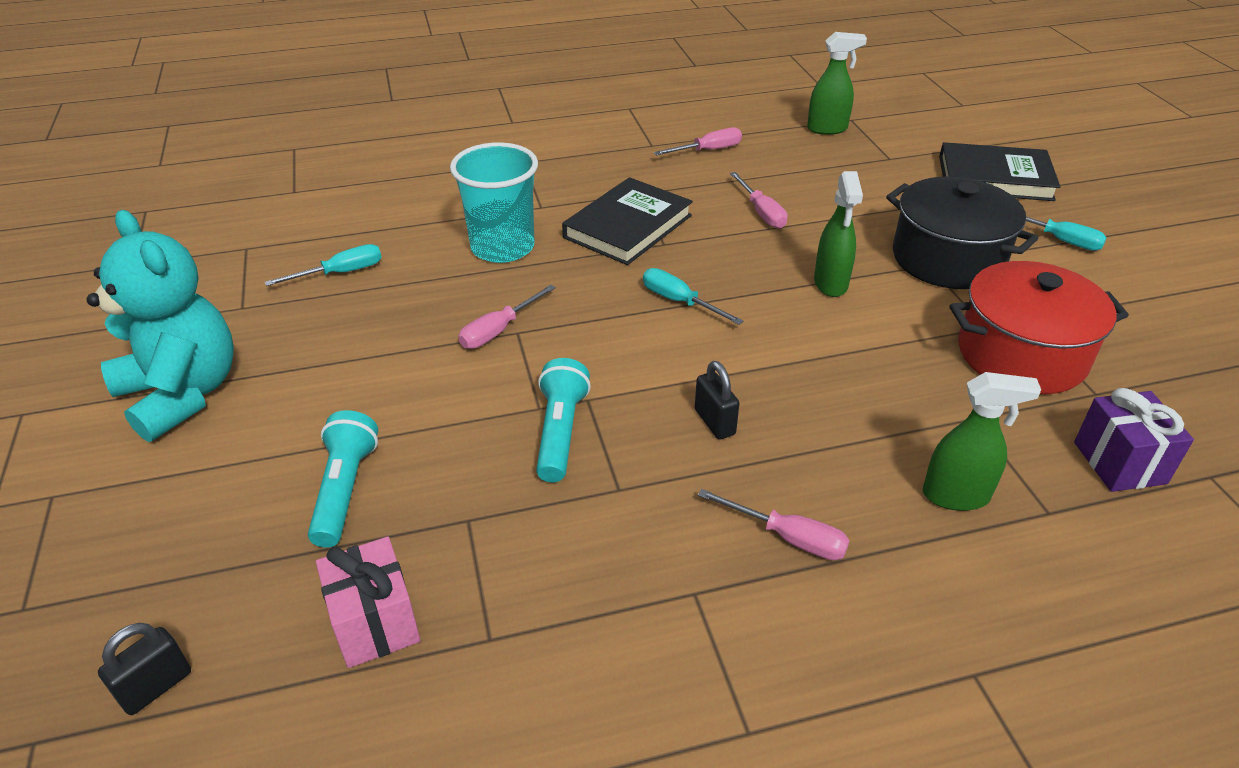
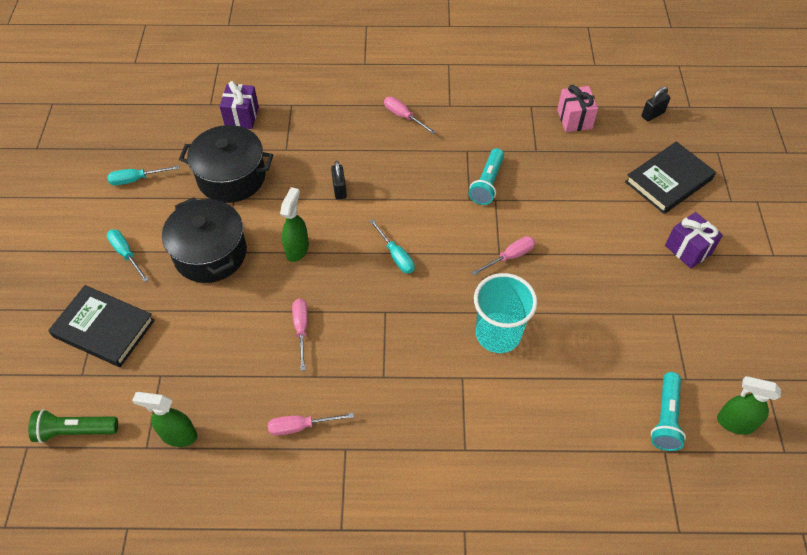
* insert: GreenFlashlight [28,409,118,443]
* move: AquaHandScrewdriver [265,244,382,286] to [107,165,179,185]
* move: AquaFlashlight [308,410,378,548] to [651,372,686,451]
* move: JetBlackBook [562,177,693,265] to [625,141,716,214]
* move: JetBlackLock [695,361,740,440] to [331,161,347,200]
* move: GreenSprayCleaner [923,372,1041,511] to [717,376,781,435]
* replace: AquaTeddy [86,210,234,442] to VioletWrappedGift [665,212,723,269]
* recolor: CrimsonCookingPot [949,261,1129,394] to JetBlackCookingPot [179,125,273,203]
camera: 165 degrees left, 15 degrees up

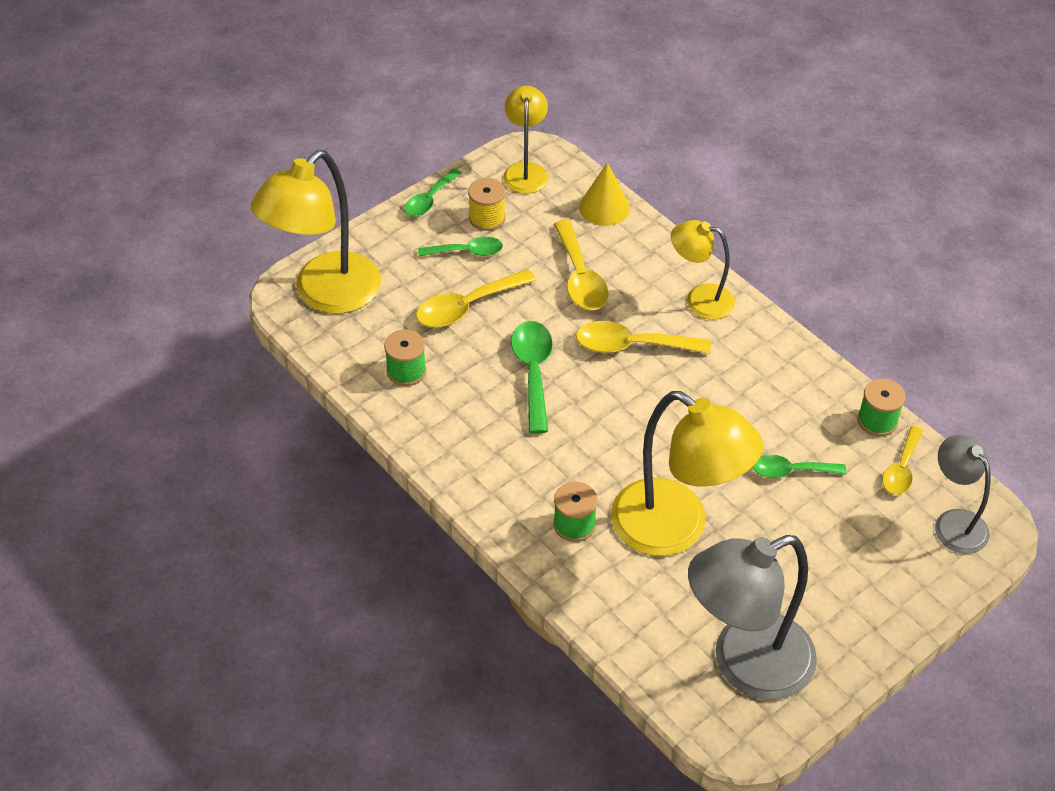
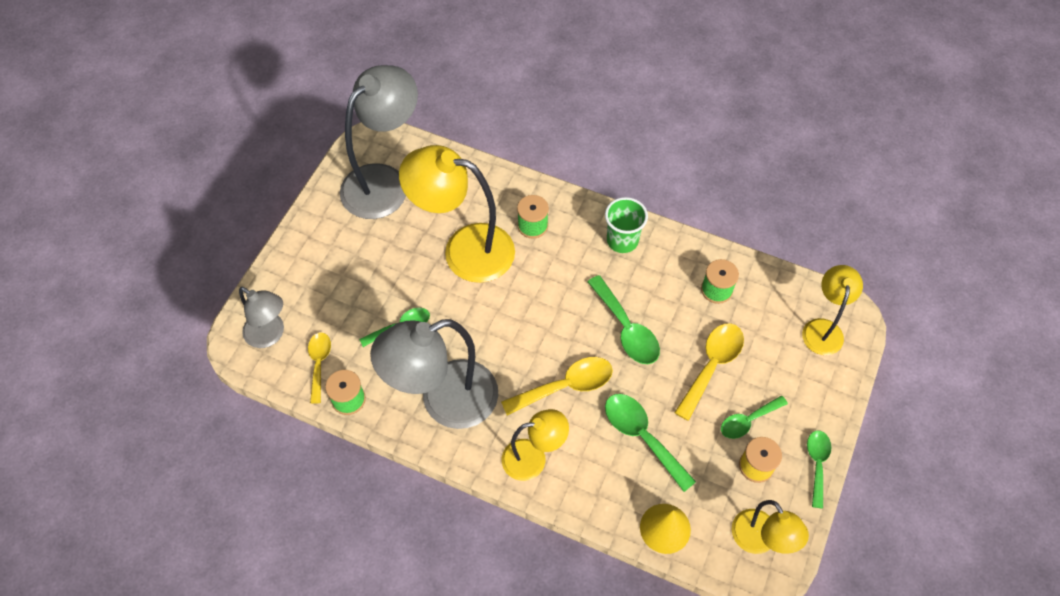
* insert: GreyDeskLamp [370,319,498,429]
* insert: GreenCup [605,197,648,253]
* recolor: YellowTeaspoon [554,220,609,310] to GreenTeaspoon [605,394,696,492]
* resize: YellowDeskLamp [251,150,381,314] = [802,265,863,355] x0.56
camera: 155 degrees right, 10 degrees up

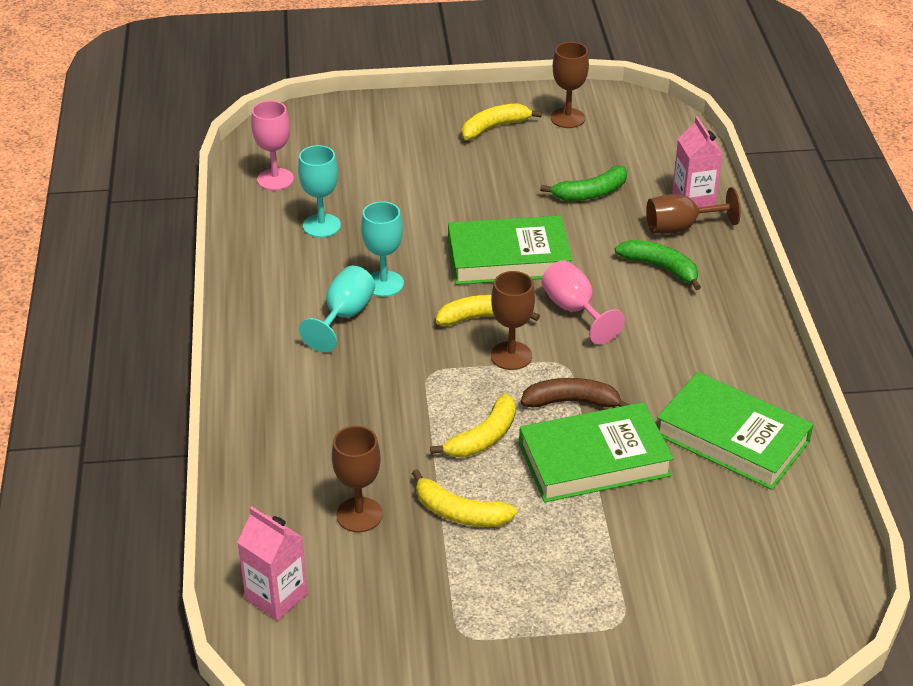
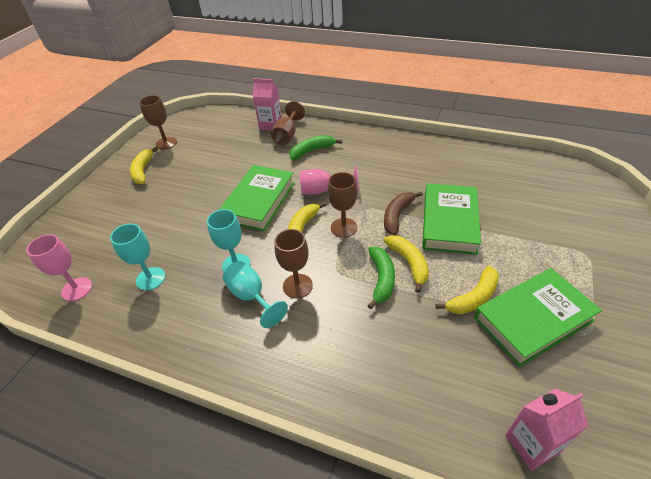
* move: BrownWineGlass [332,426,383,532] to [274,229,313,299]
* move: GreenToyBanana [540,166,627,201] to [368,247,395,309]
* move: GreenBook [657,372,813,490] to [474,268,602,367]
camera: 60 degrees left, 5 degrees up

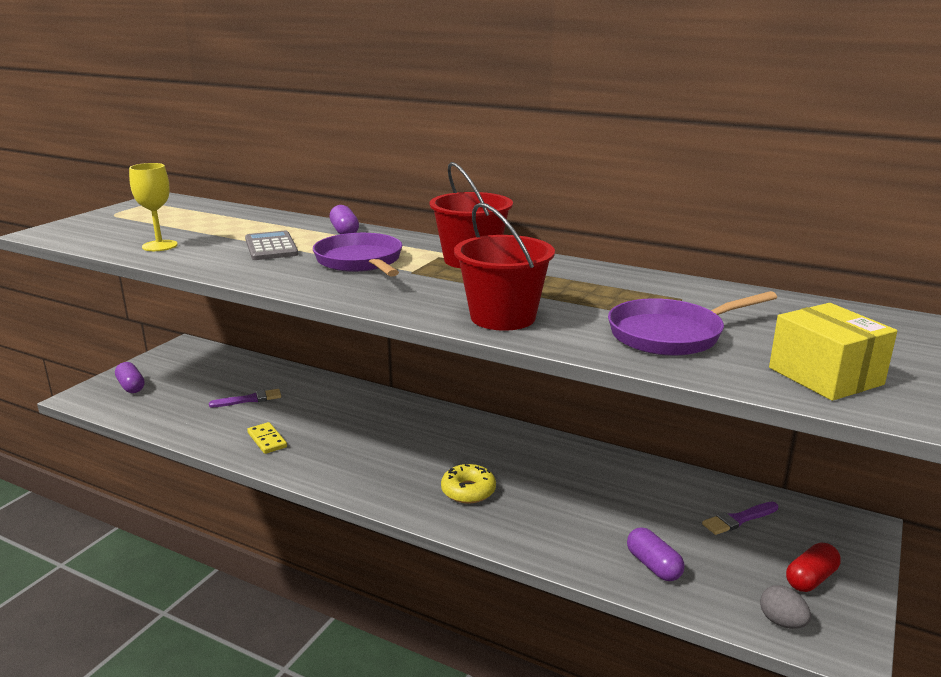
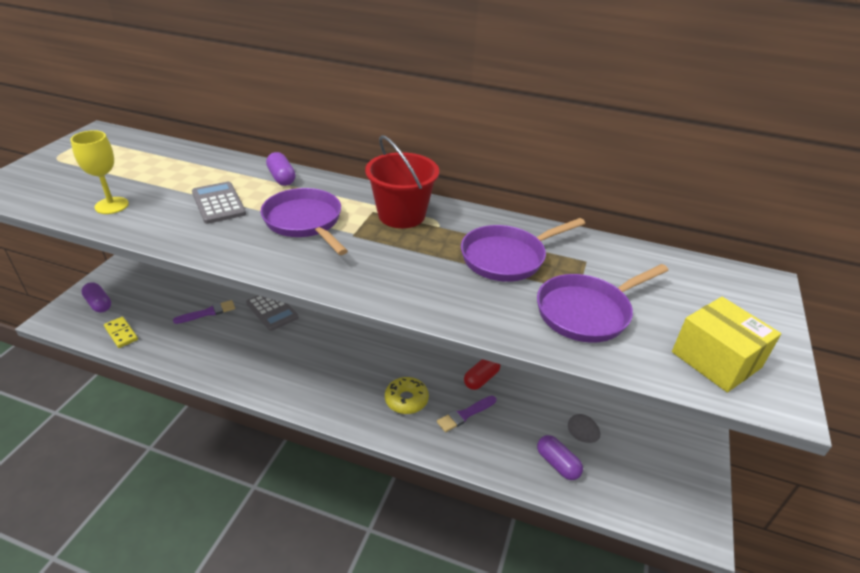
* delete: CrimsonSandBucket [454,203,555,331]
* insert: GreyCalculator [246,296,299,331]
* insert: VioletSkillet [461,218,585,282]
* move: YellowDominoPiece [247,422,287,454] to [104,317,138,348]
* move: VioletPaintbrush [702,502,778,535] to [437,396,496,432]
* move: GreyEgg [760,585,811,629] to [568,414,600,443]
* move: CrimsonCapsule [786,542,841,592] to [464,359,501,390]
camera: 10 degrees left, 15 degrees up

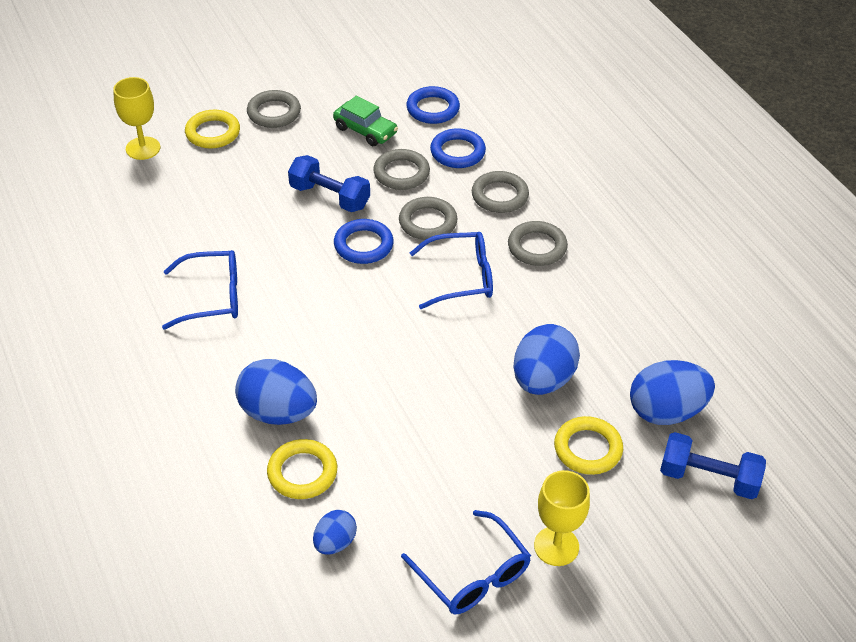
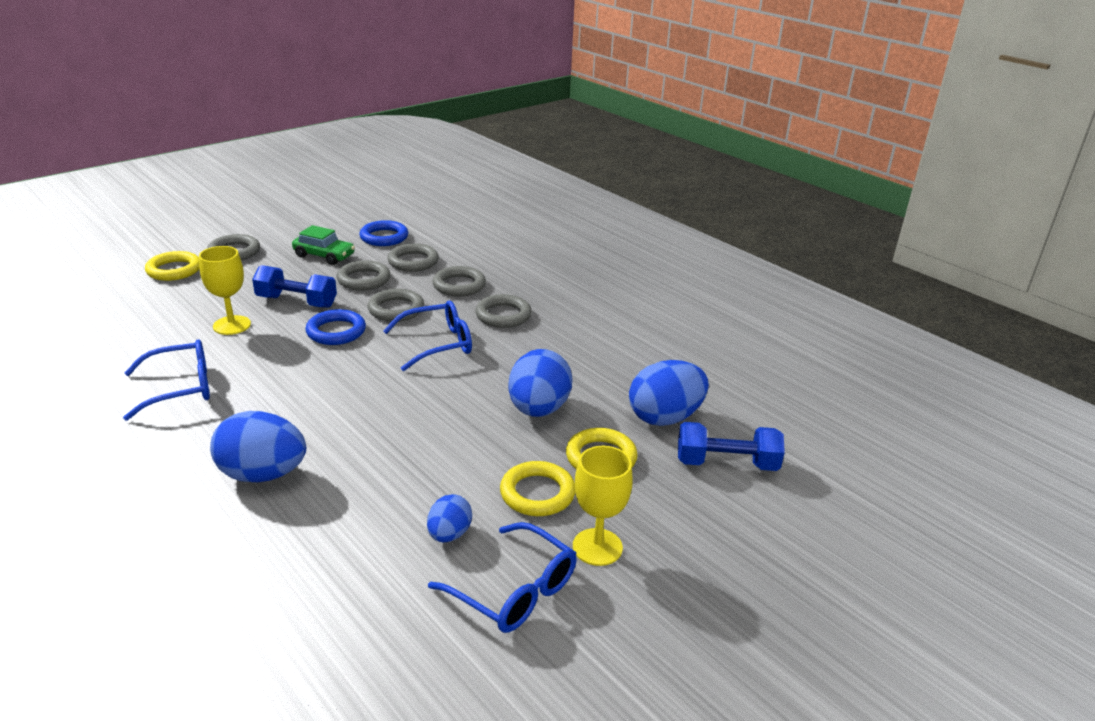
* move: YellowWineGlass [113,77,160,160] to [199,246,251,335]
* move: YellowHoop [267,439,337,499] to [500,461,575,516]
* move: RoyalBlueEgg [313,510,357,555] to [427,494,472,542]
* recolor: RoyalBlueHoop [430,128,486,168] to GreyHoop [387,243,439,272]
camera: 15 degrees left, 15 degrees down

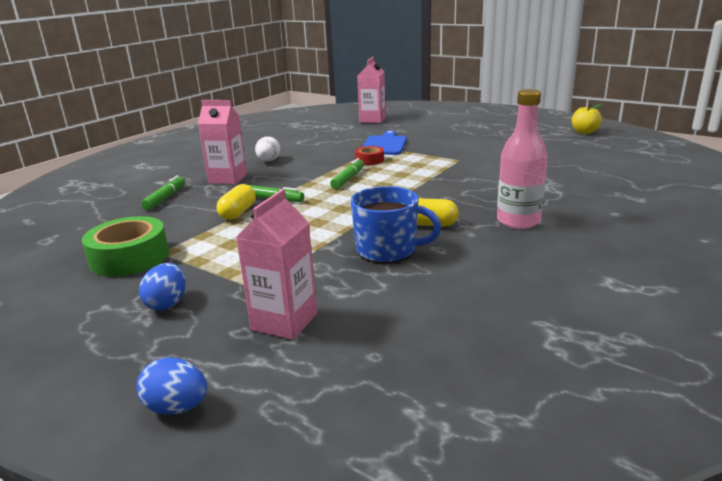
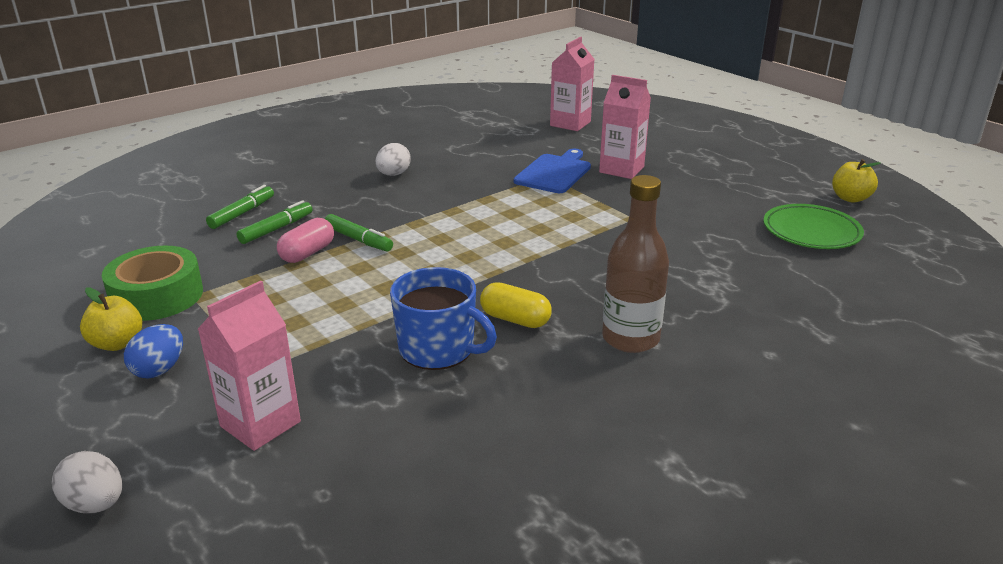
* delete: CrimsonRollOfTape [355,146,384,165]
* insert: YellowApple [80,288,142,351]
* insert: GreenDinnerPlate [764,204,864,249]
* move: RosyMilkCarton [198,100,247,184] to [599,75,651,179]
* move: GreenFeltPen [330,158,364,189] to [236,200,312,244]
* recolor: RoyalBlueEgg [136,357,207,415] to WhiteEgg [52,451,122,513]
* recolor: YellowCapsule [217,184,256,220] to RosyCapsule [277,218,334,263]
* recolor: RosyDrinkBottle [497,89,548,229] to BrownDrinkBottle [602,175,669,353]
camera: 15 degrees right, 5 degrees up

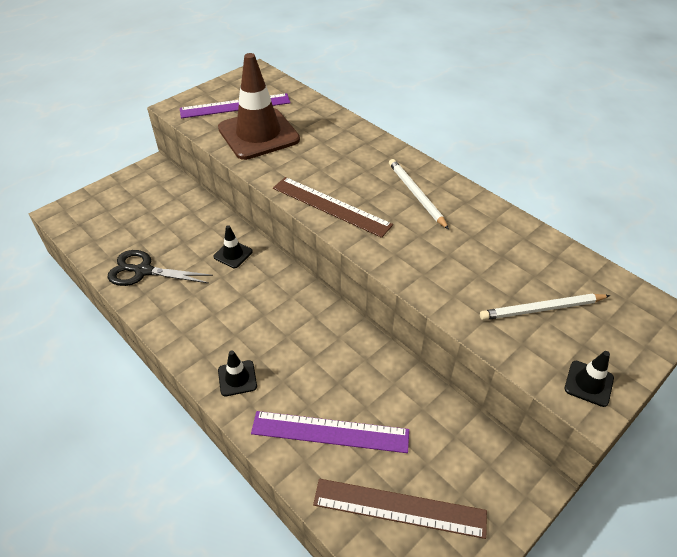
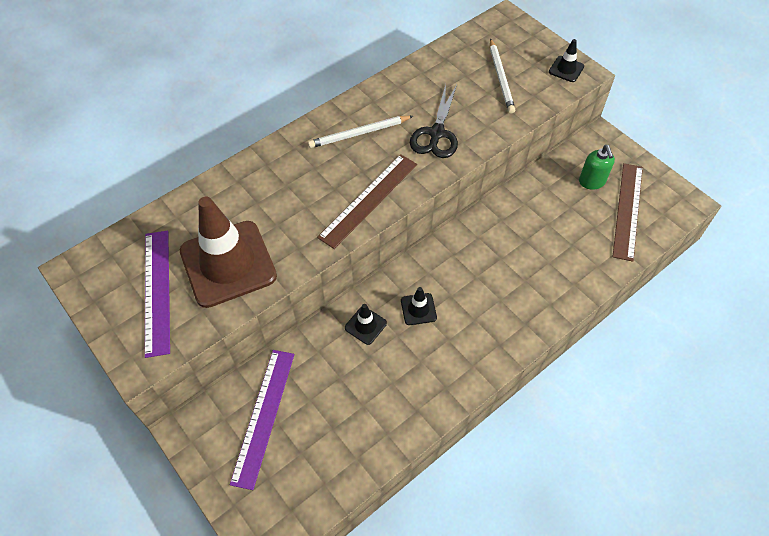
* insert: GreenSoapPump [579,145,615,190]
* move: JetBlackShears [107,250,213,286] to [410,85,458,158]
* move: JetBlackTrafficCone [218,350,257,396] to [401,287,437,325]
* move: VioletMeasuringStick [251,411,409,453] to [230,350,294,490]
camera: 85 degrees left, 10 degrees up

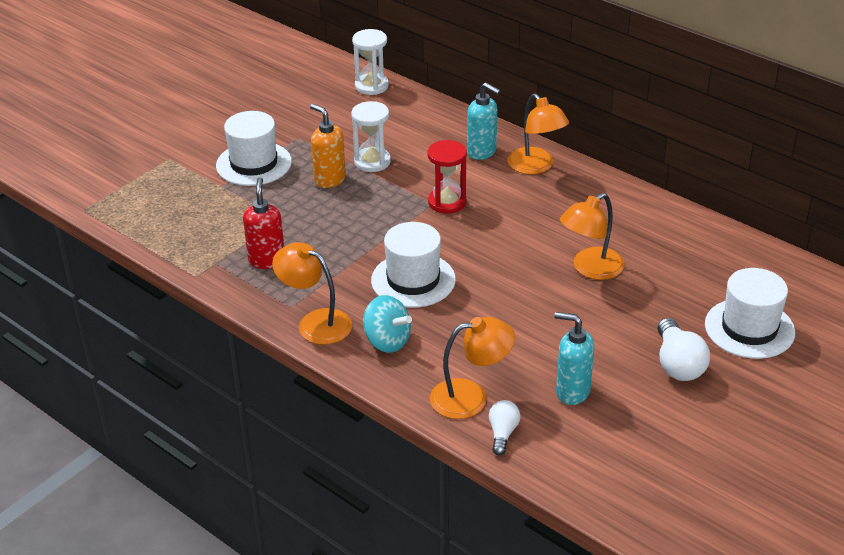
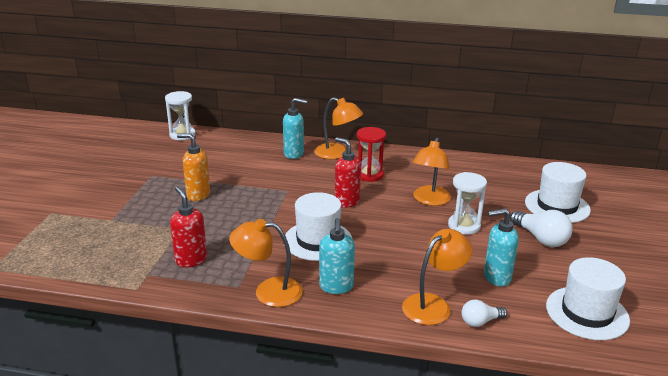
* insert: CrimsonSoapPump [335,137,361,208]
* move: WhiteHat [216,111,292,186] to [546,257,630,340]
* move: WhiteSandglass [351,101,391,172] to [448,172,487,235]
* move: CrimsonSandglass [427,140,467,214] to [357,127,386,182]
* replace: AquaSpinningTop [363,295,412,353] to AquaSoapPump [319,218,355,294]
* rotate: WhiteLightBulb [489,400,521,455] = [462,299,507,327] 90 degrees counterclockwise
camera: 30 degrees left, 10 degrees down

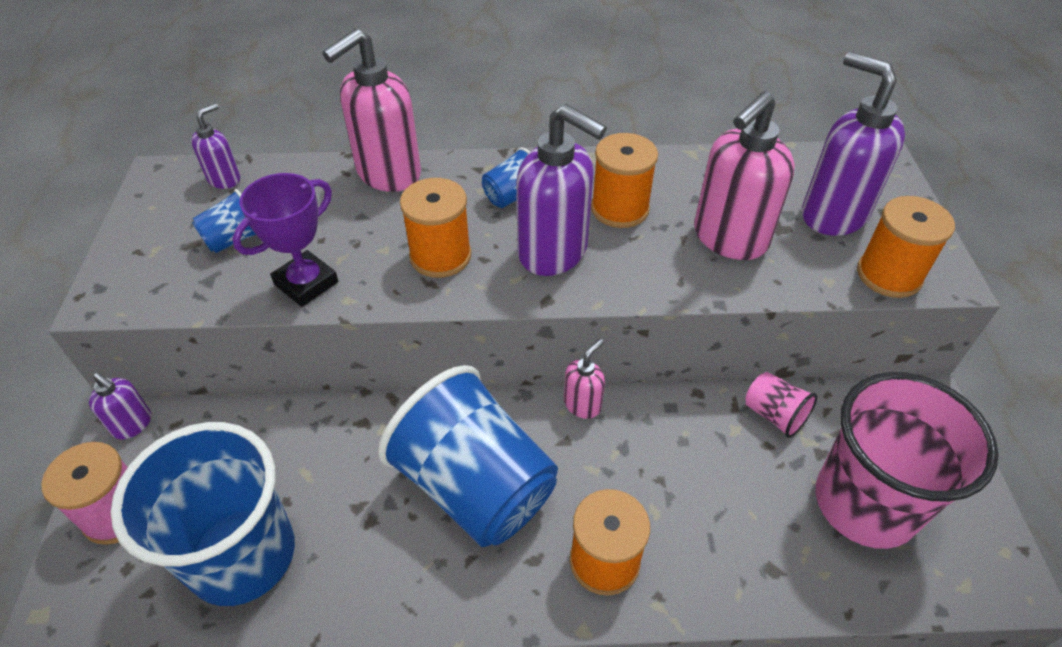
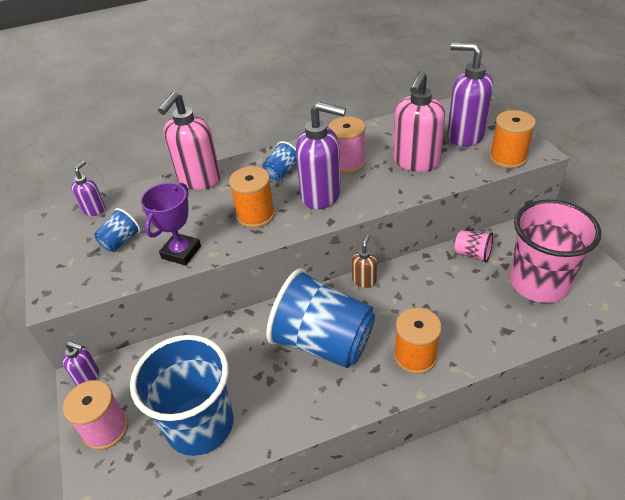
* recolor: RosySoapPump [564,339,605,419] to BrownSoapPump [352,235,377,288]
* recolor: BrightOrangeReelOfThread [591,133,658,228] to RosyReelOfThread [328,116,366,173]
camera: 15 degrees left, 5 degrees down

